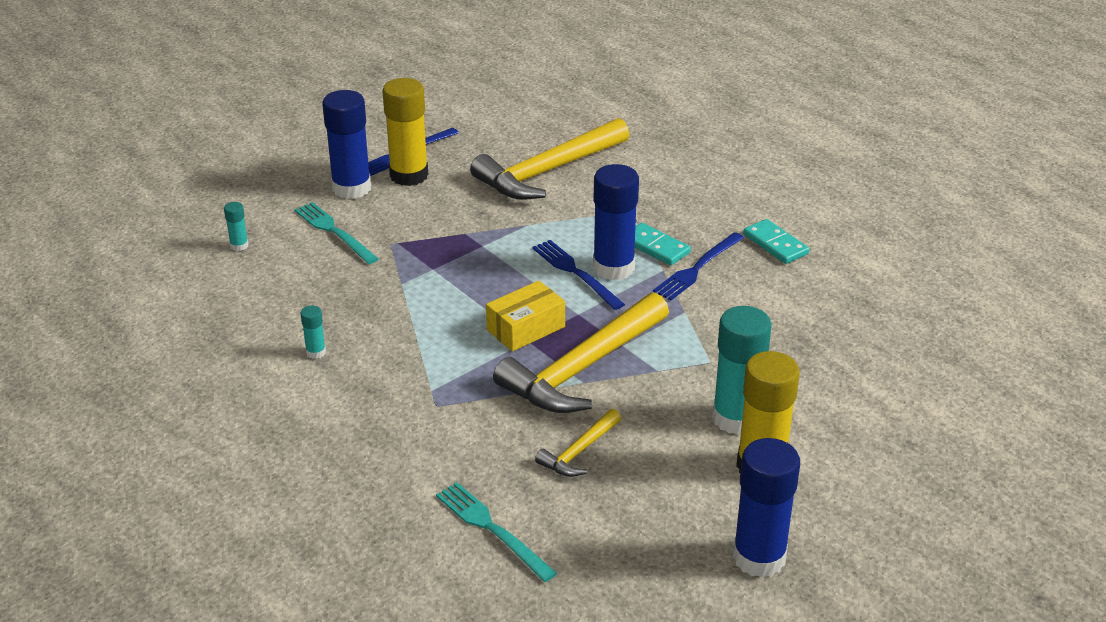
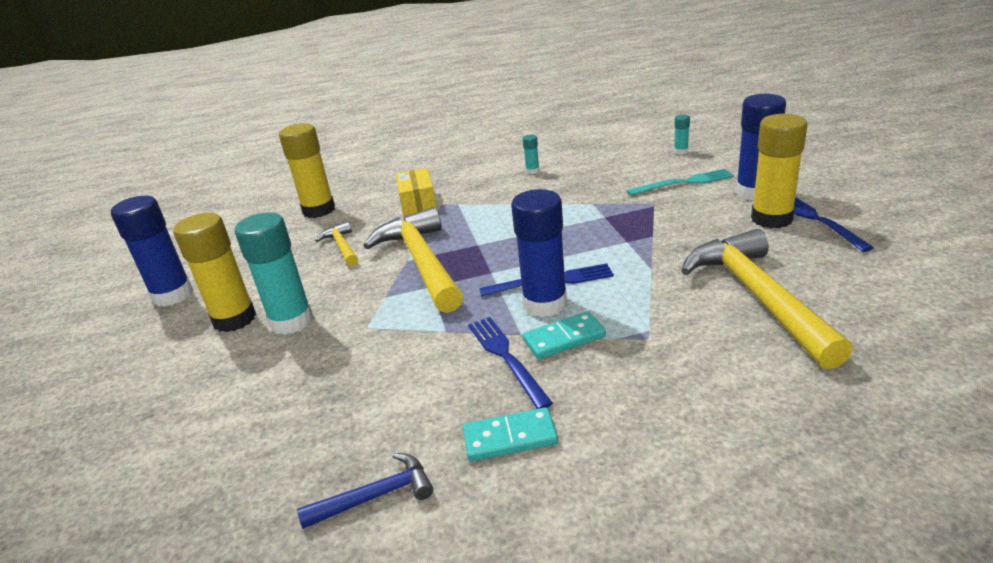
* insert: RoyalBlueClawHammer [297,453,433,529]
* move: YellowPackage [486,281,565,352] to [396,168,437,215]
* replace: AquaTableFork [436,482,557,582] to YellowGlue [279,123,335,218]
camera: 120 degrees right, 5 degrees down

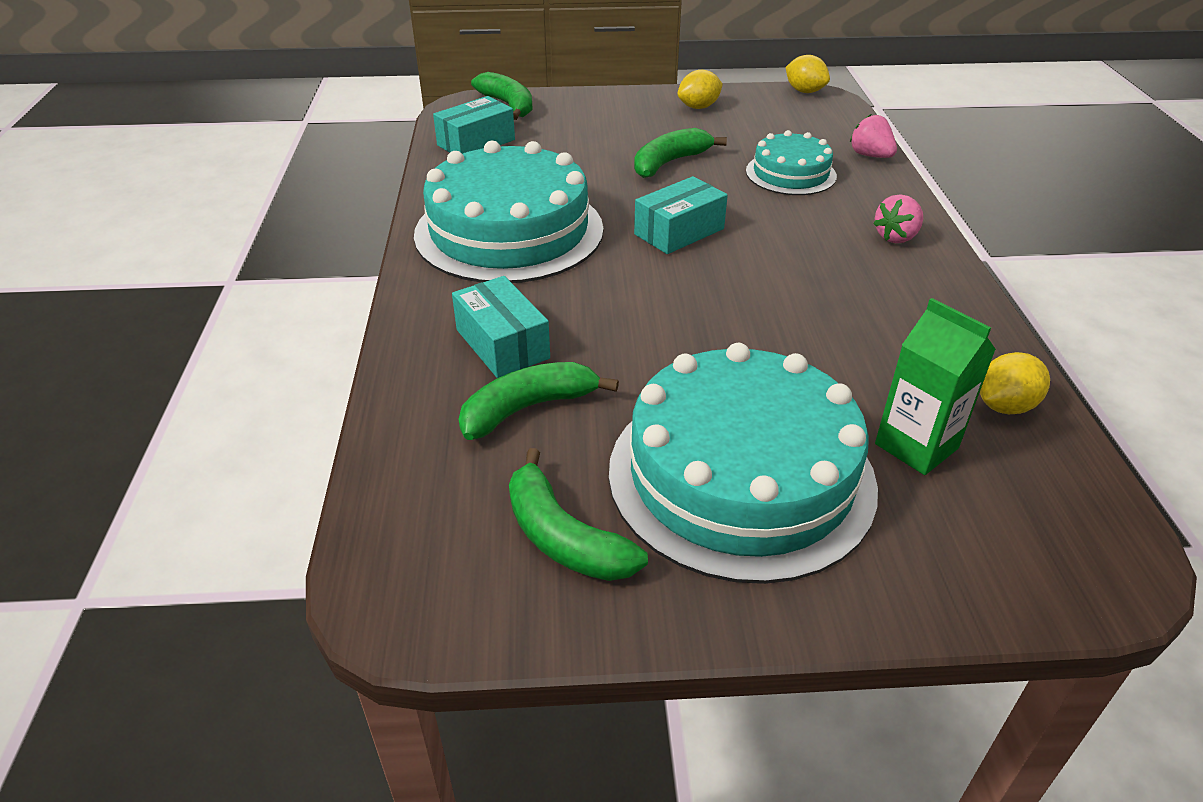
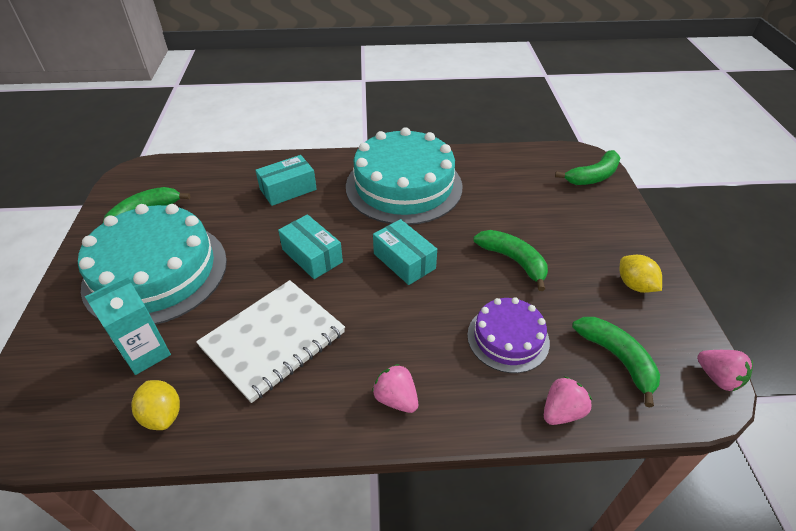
* insert: WhiteNotepad [196,280,345,403]
* move: AquaPackage [433,96,515,154] to [278,214,343,279]
* move: GreenToyBanana [459,362,619,440] to [572,317,660,408]
* replace: YellowLemon [786,55,830,93] to RosyBerry [697,350,753,391]
* recolor: AquaGateau [746,130,837,195] to VioletGateau [467,297,550,373]
* recolor: GreenMilkCarton [875,298,996,475] to AquaMilkCarton [85,276,171,375]
camera: 90 degrees right, 5 degrees up

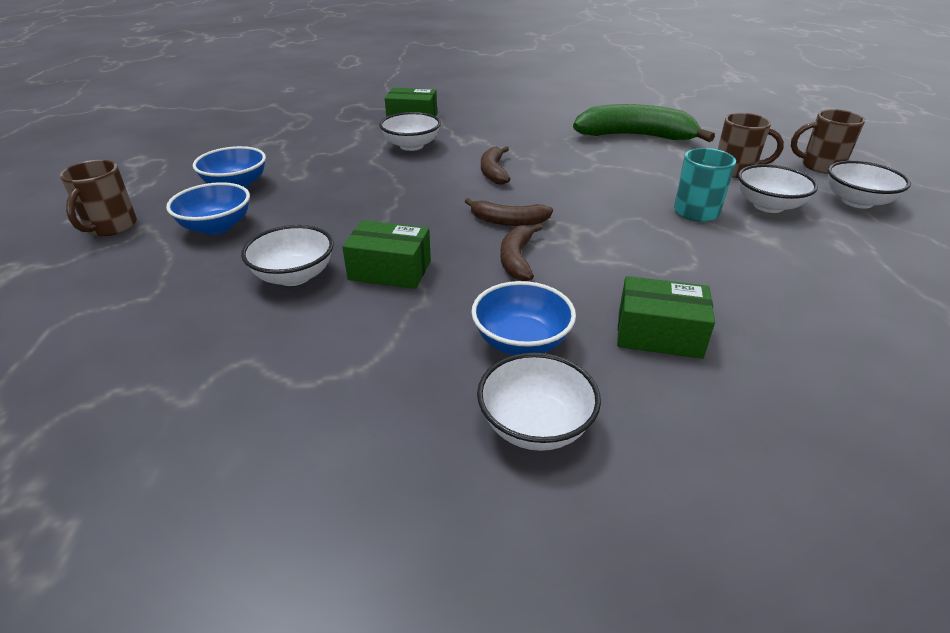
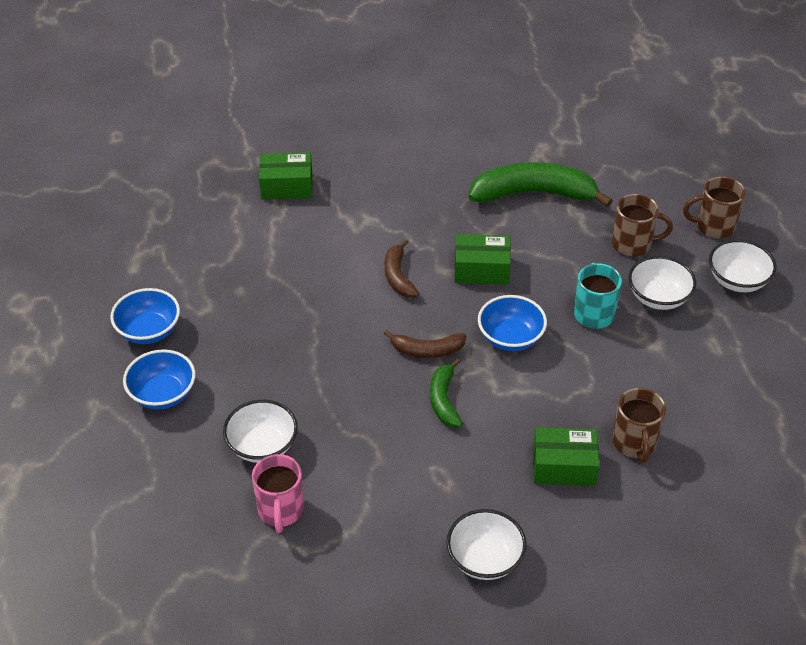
* delete: WhiteDeepDish [379,112,441,151]
* insert: RosyMug [252,454,304,533]
* move: BrownMug [60,160,137,236] to [612,388,666,463]
* move: GreenPackage [342,220,431,289] to [455,234,511,285]
* move: RoyalBlueDeepDish [471,281,576,355] to [478,295,547,351]
* recolor: BrownToyBanana [500,224,542,281] to GreenToyBanana [430,359,463,427]
camera: 10 degrees left, 10 degrees up

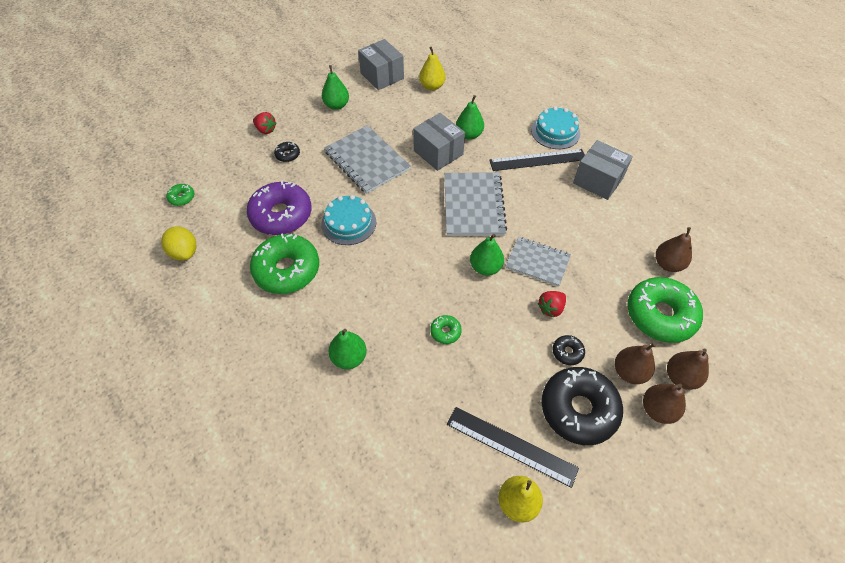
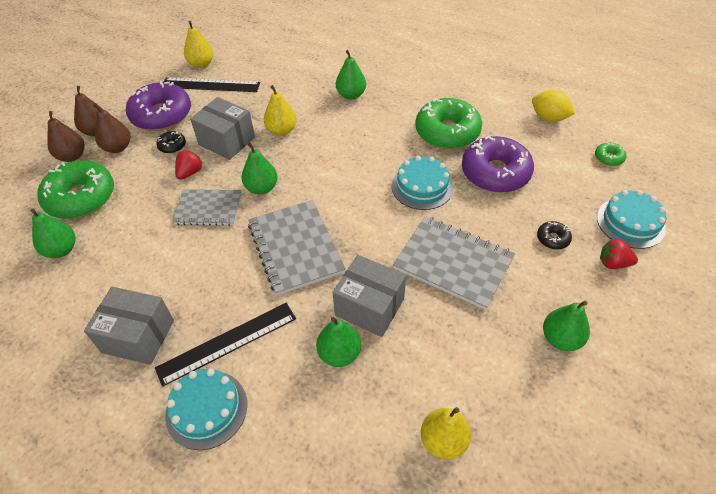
* insert: AquaGateau [597,190,667,249]
* move: GreyPackage [358,39,404,90] to [190,97,255,160]
* replace: GreenDonut [430,315,462,344] to YellowPearFruit [264,85,296,136]
* recolor: JetBlackDonut [541,367,623,445] to VioletDonut [126,81,191,131]
* recolor: BrownPearFruit [656,227,692,272] to GreenPearFruit [30,209,75,258]
camera: 160 degrees right, 5 degrees down

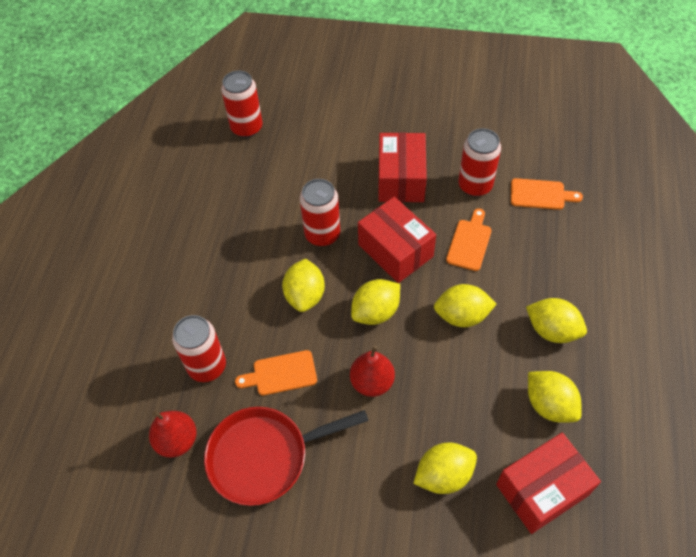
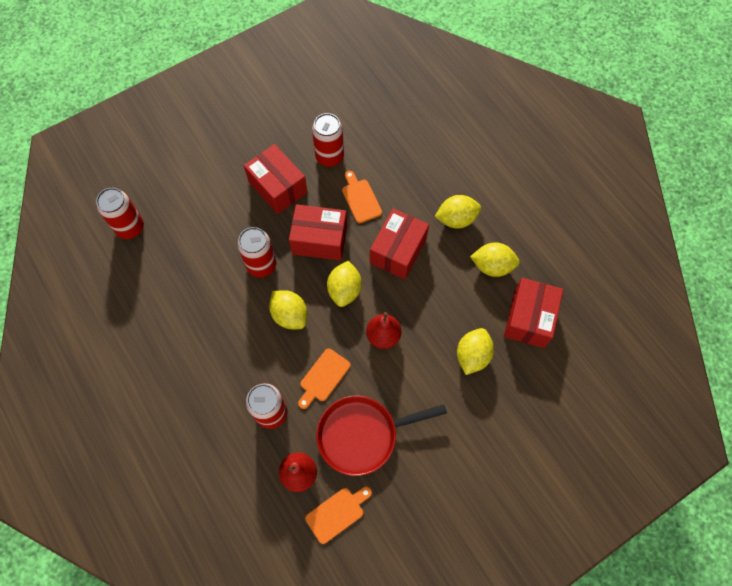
* move: BrightOrangeChoppingBoard [511,178,583,210] to [305,487,372,544]
* replace: YellowLemon [434,284,496,327] to CrimsonPackage [370,208,429,279]
* rotate: CrimsonSkillet [204,407,369,506] = [316,396,447,476] 45 degrees clockwise
camera: 45 degrees left, 10 degrees up

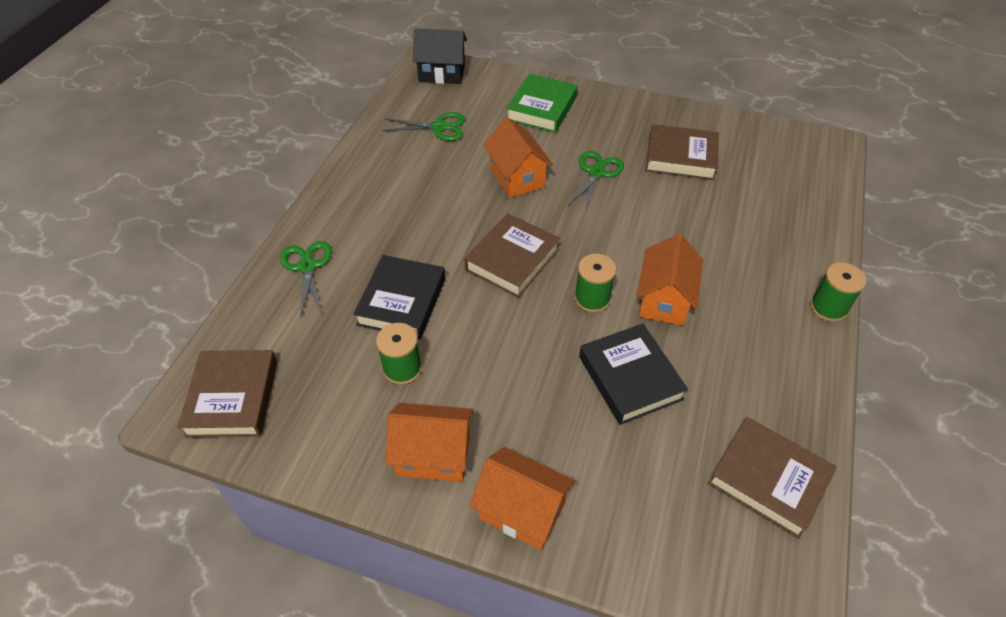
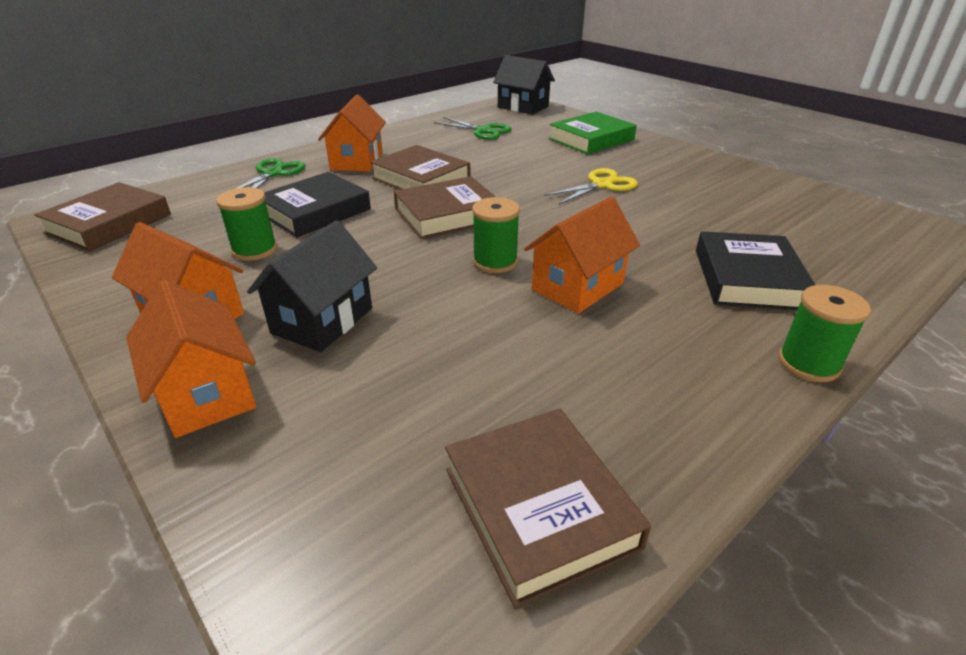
* insert: JetBlackCottage [247,220,377,352]
* move: BrightOrangeCottage [484,117,553,198] to [318,95,386,172]
* move: JetBlackBook [579,324,688,425] to [696,231,815,310]
* move: BrownBook [645,124,719,180] to [370,145,470,190]
* recolor: GreenShears [568,151,624,212] to YellowShears [544,168,638,205]
camera: 30 degrees right, 15 degrees down

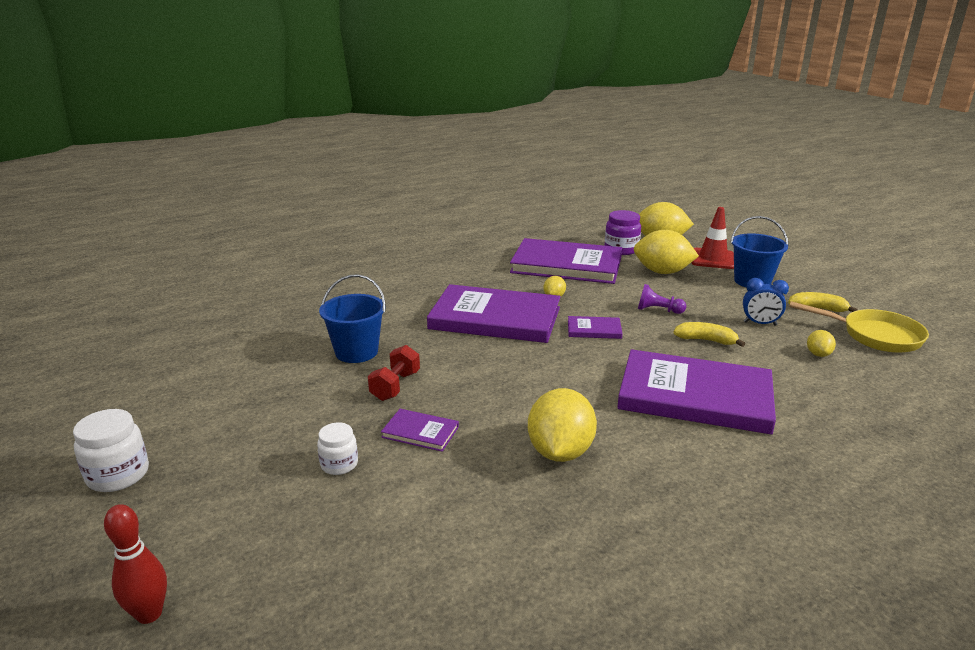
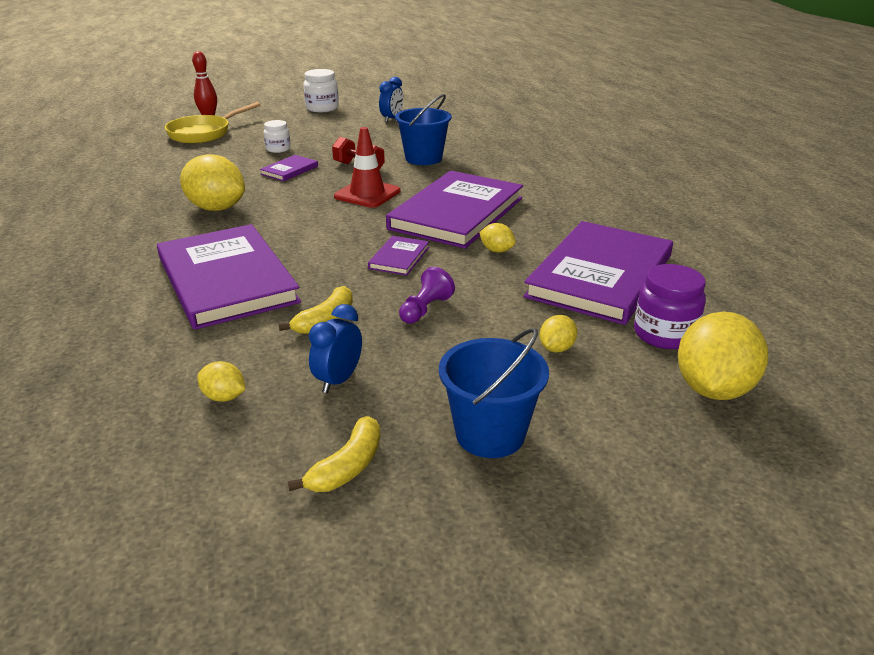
* insert: RoyalBlueAlarmClock [379,77,403,122]
* move: CrimsonTrafficCone [691,207,734,269] to [334,127,400,208]
* move: YellowSkillet [789,301,929,353] to [165,102,260,143]
* rotate: VioletBook [617,349,776,435] = [157,224,301,330] 60 degrees counterclockwise
* resize: YellowLemon [634,230,699,274] = [540,315,578,352] x0.47
camera: 105 degrees right, 5 degrees up

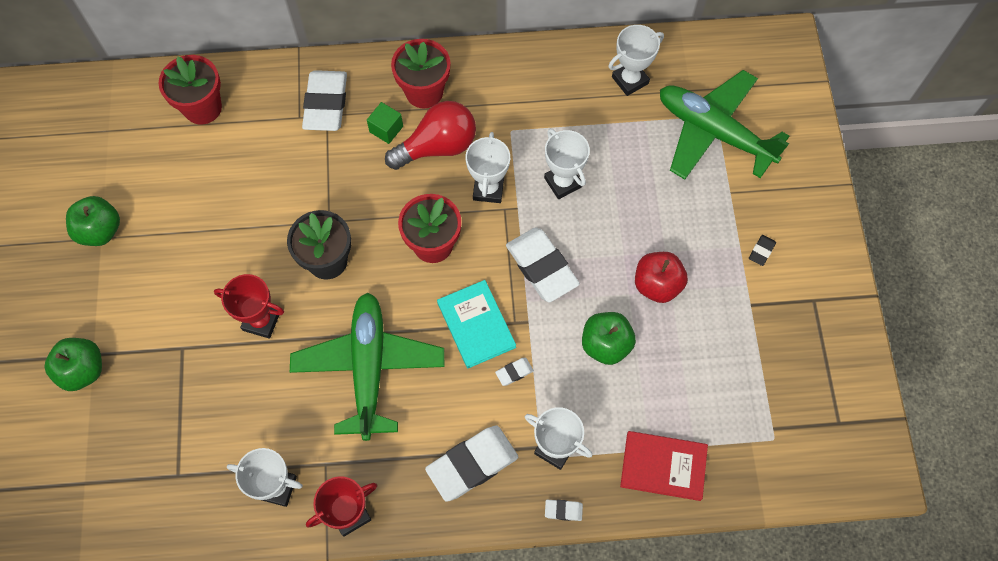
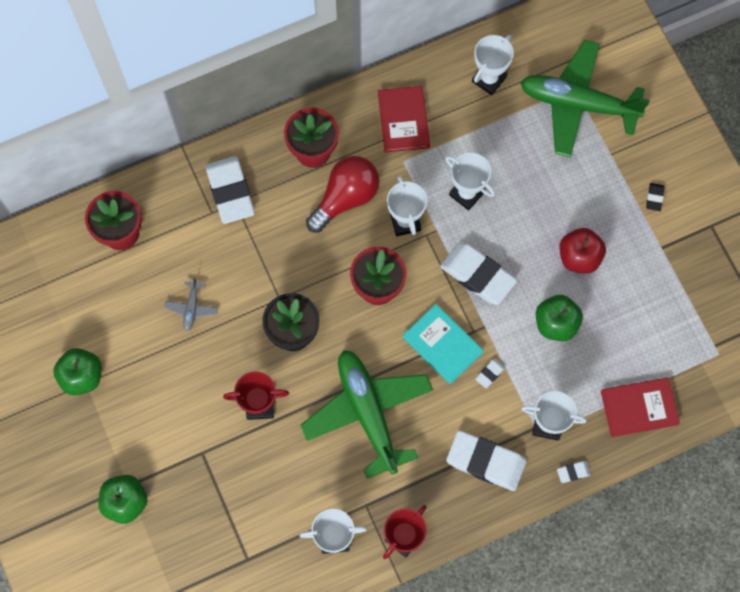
* delete: GreenSolidCube [367,102,403,144]
* insert: GreyPlane [164,277,218,331]
* insert: CrimsonBook [378,86,430,153]
* rotate: WhiteEraser [425,426,518,502] = [446,430,527,491] 75 degrees clockwise
camera: 20 degrees left, 5 degrees up

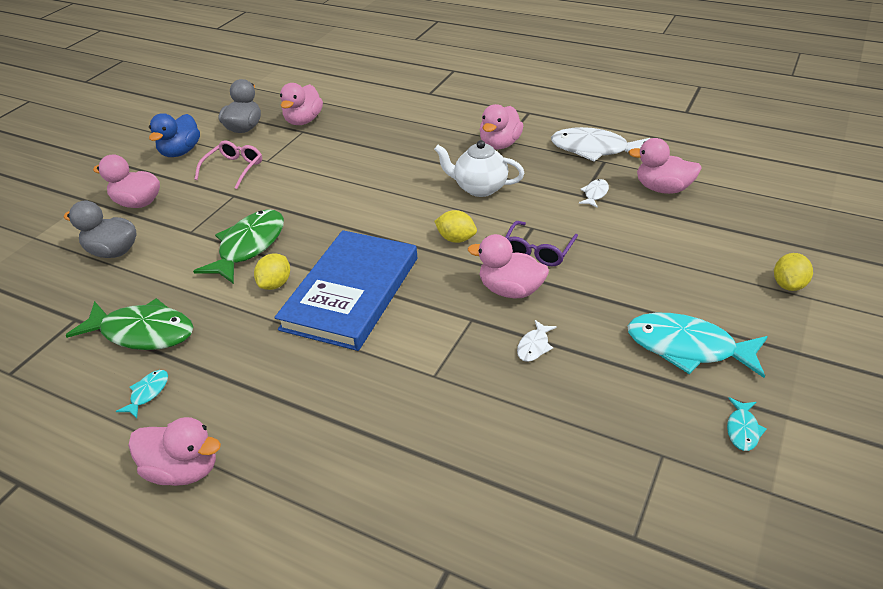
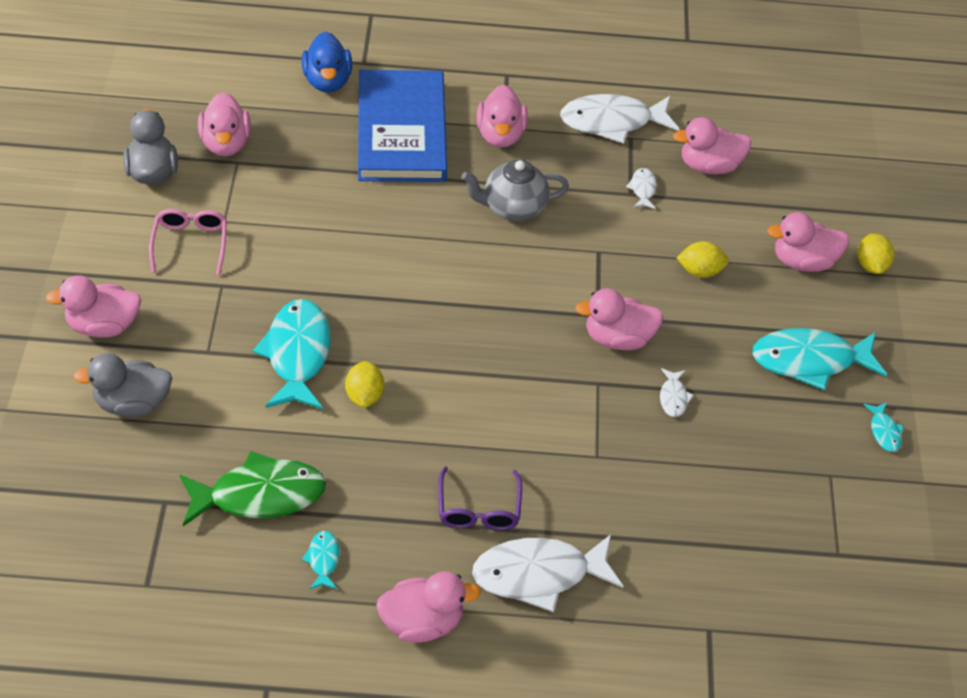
* insert: WhiteFish [472,534,623,612]
* insert: RosyRubberDuck [767,212,849,272]
* move: RoyalBlueRubberDuck [149,113,200,157] to [302,32,352,93]
* move: RoyalBlueBook [275,230,417,351] to [358,70,447,182]
* move: YellowLemon [434,210,477,243] to [676,241,729,278]
* move: VioletEyeglasses [505,221,578,266] to [438,466,522,530]
* recolor: GreenFish [193,209,284,284] to AquaFish [253,299,330,409]
* recolor: WhiteChinaTeapot [434,140,524,197] to GreyChinaTeapot [461,160,569,221]
camera: 30 degrees left, 10 degrees up

